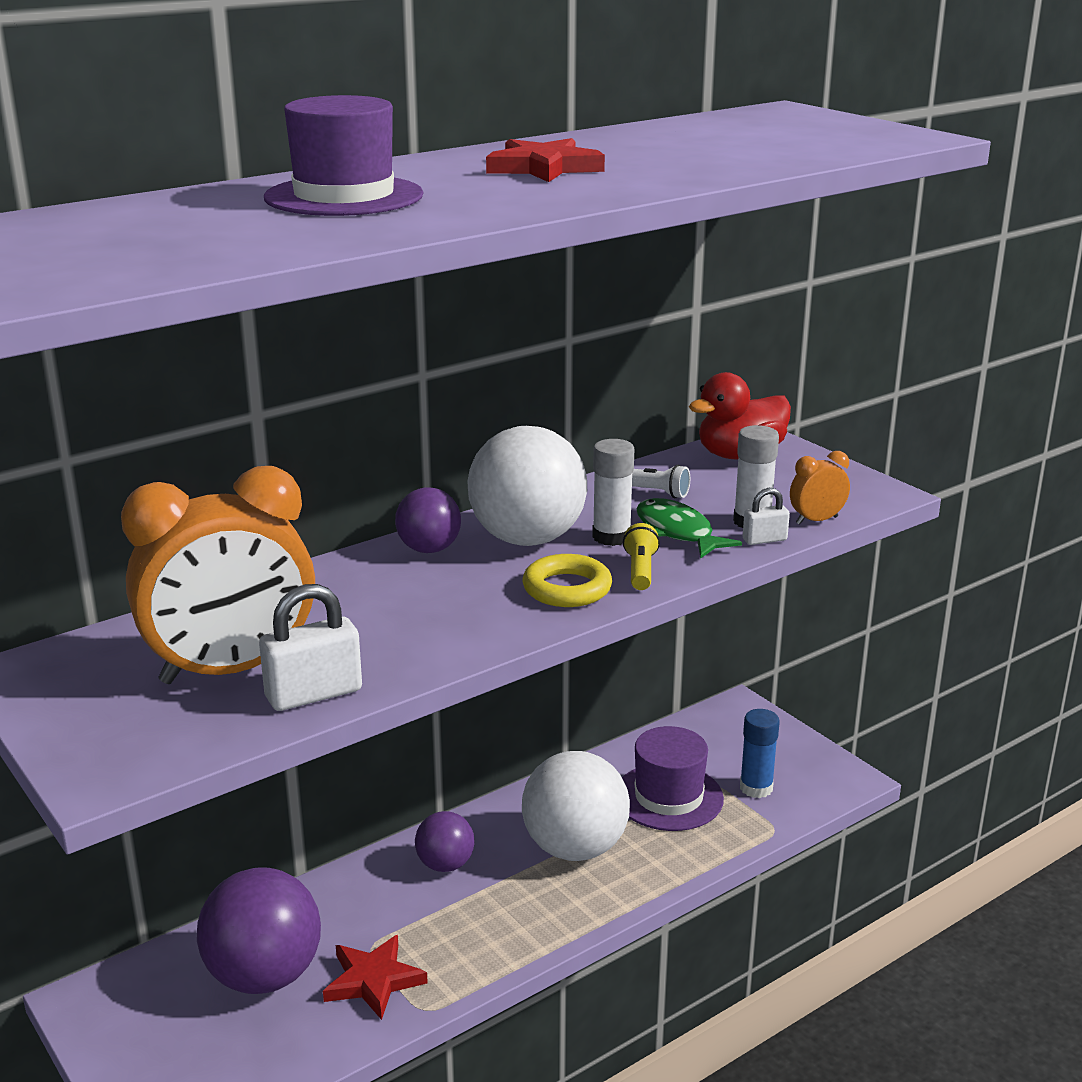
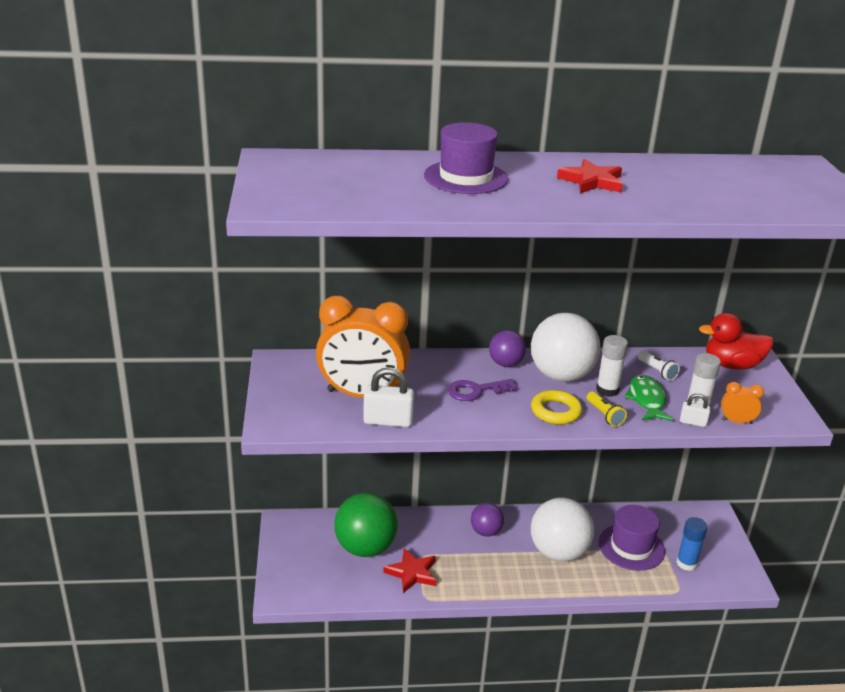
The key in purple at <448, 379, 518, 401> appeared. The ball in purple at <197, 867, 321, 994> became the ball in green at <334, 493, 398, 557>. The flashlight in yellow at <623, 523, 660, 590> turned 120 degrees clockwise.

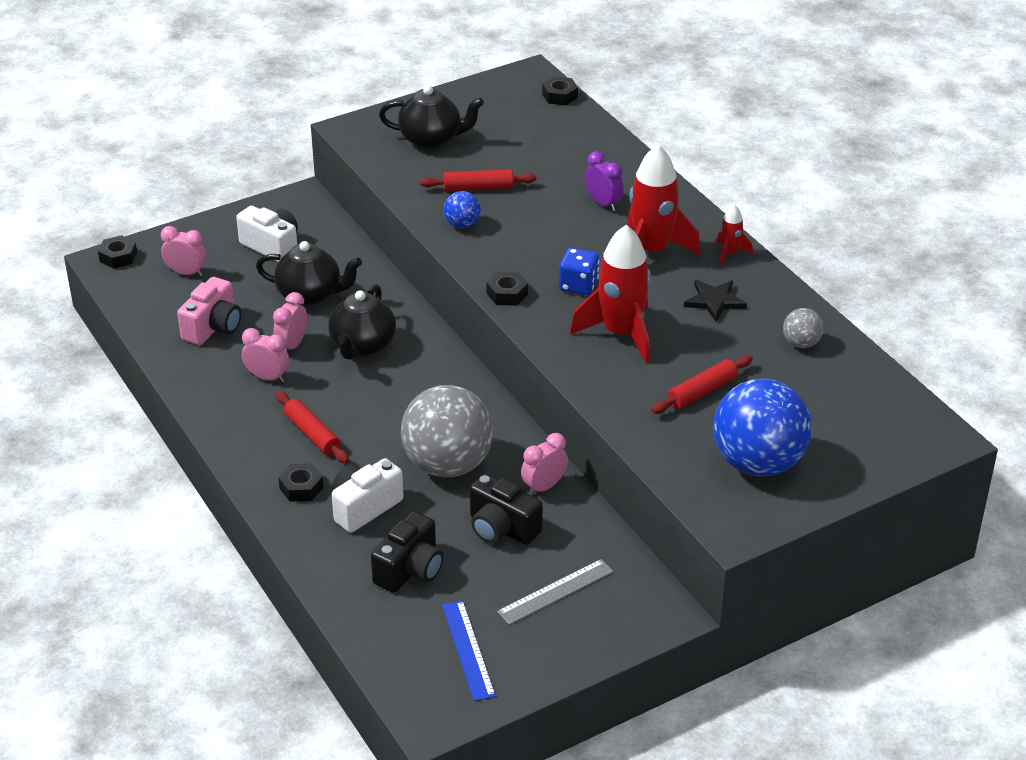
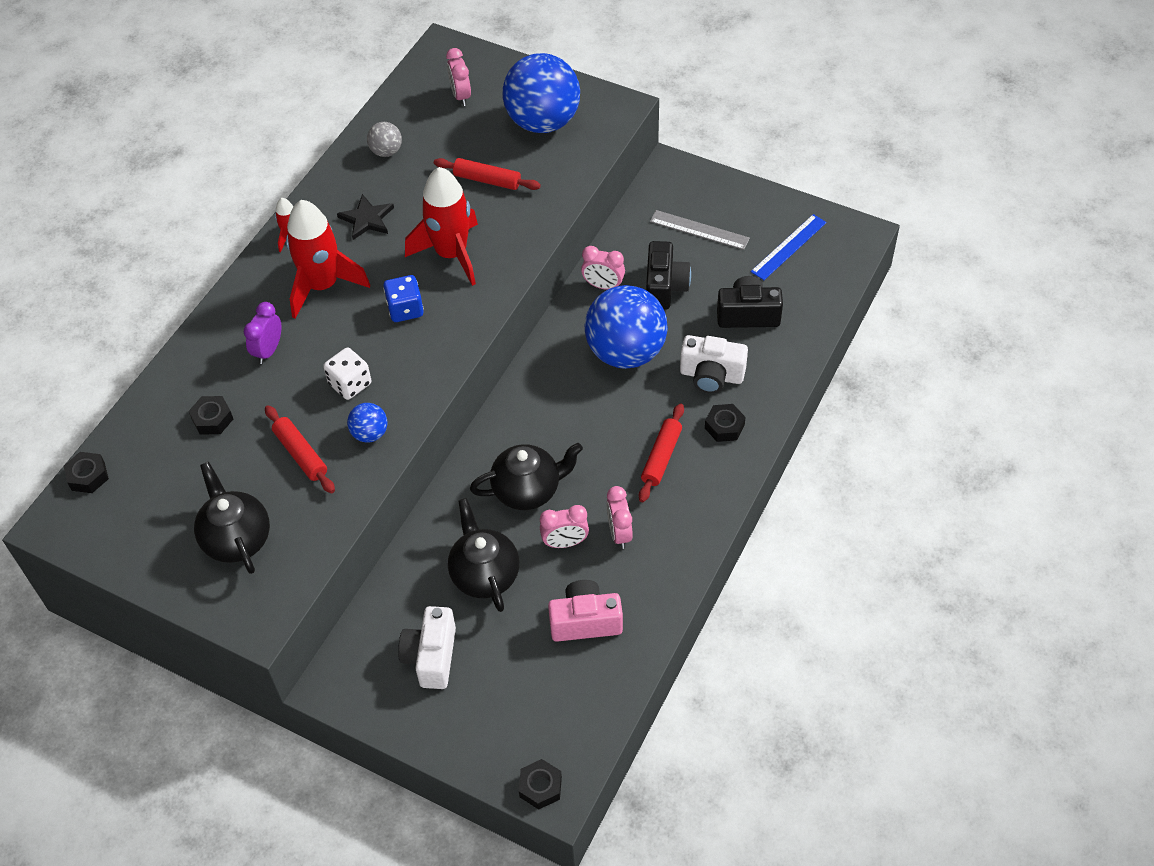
The dice in white at <323, 347, 371, 400> appeared. The clock in pink moved from <161, 226, 206, 276> to <446, 48, 471, 106>. The nut in black moved from <486, 272, 528, 306> to <189, 396, 233, 434>. The ball in grey at <401, 385, 493, 477> became the ball in blue at <585, 285, 668, 369>.

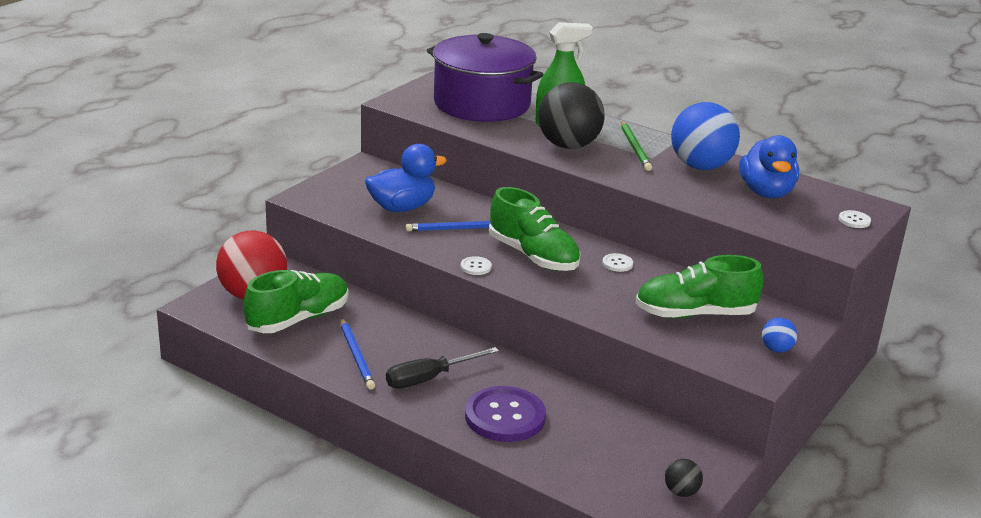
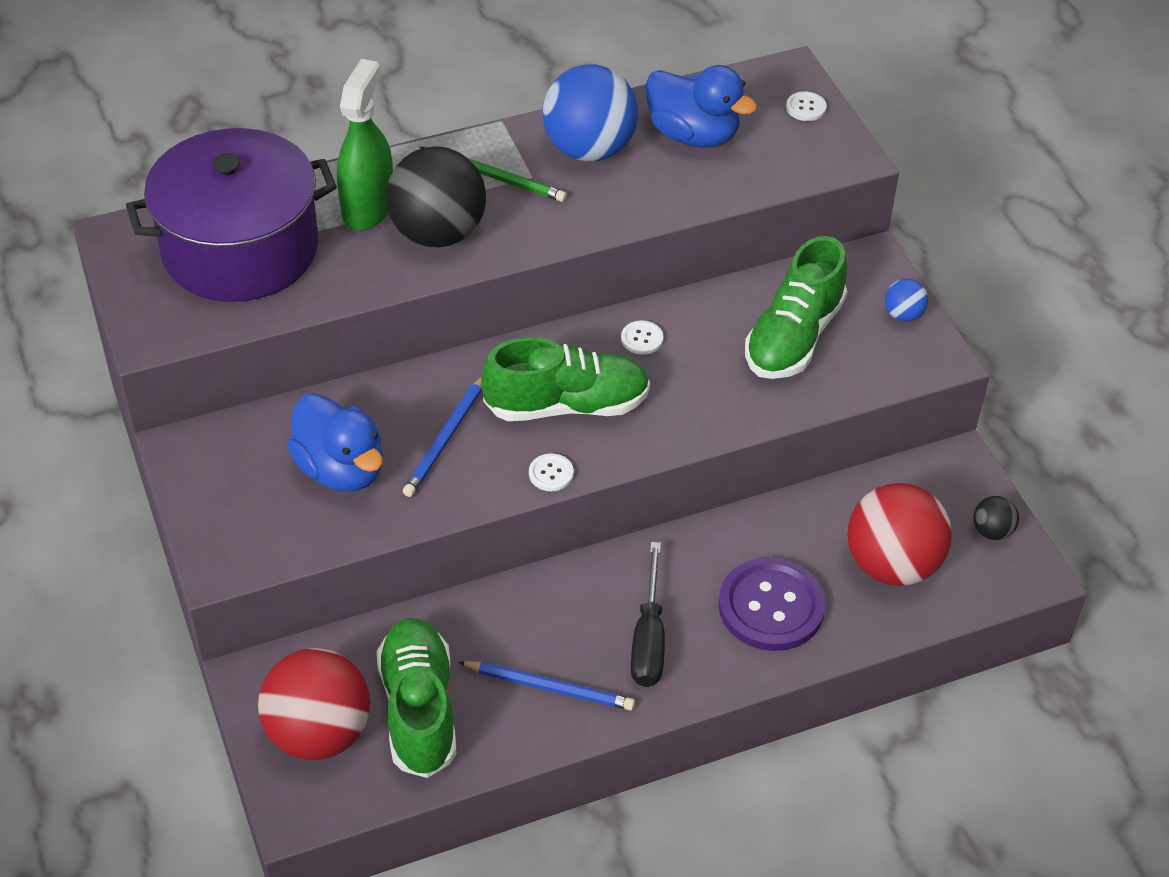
The ball in red at <847, 483, 952, 586> appeared. The duck in blue at <365, 144, 447, 212> turned 135 degrees clockwise.

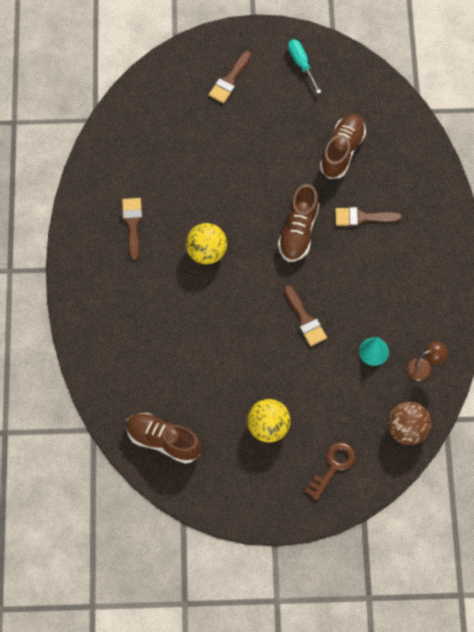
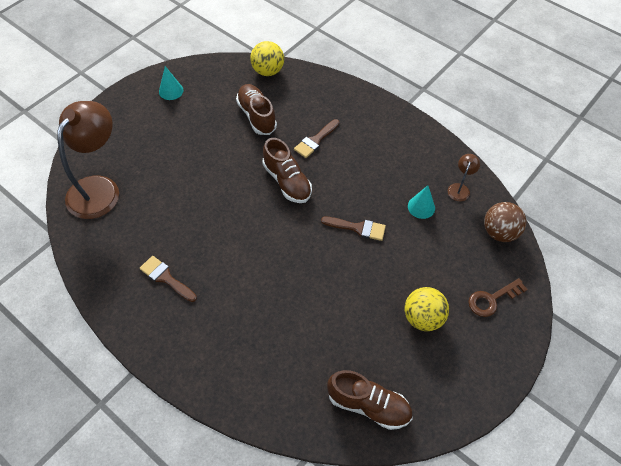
The brush in brown at <209, 51, 251, 103> disappeared. The lamp in brown at <57, 101, 119, 219> appeared. The ball in yellow moved from <186, 223, 227, 264> to <250, 41, 284, 76>. The screwdriver in turquoise at <288, 39, 321, 94> was replaced by the cone in turquoise at <159, 66, 183, 100>. The shoe in brown at <126, 413, 201, 464> turned 135 degrees counterclockwise. The key in brown at <305, 442, 356, 500> turned 105 degrees counterclockwise.

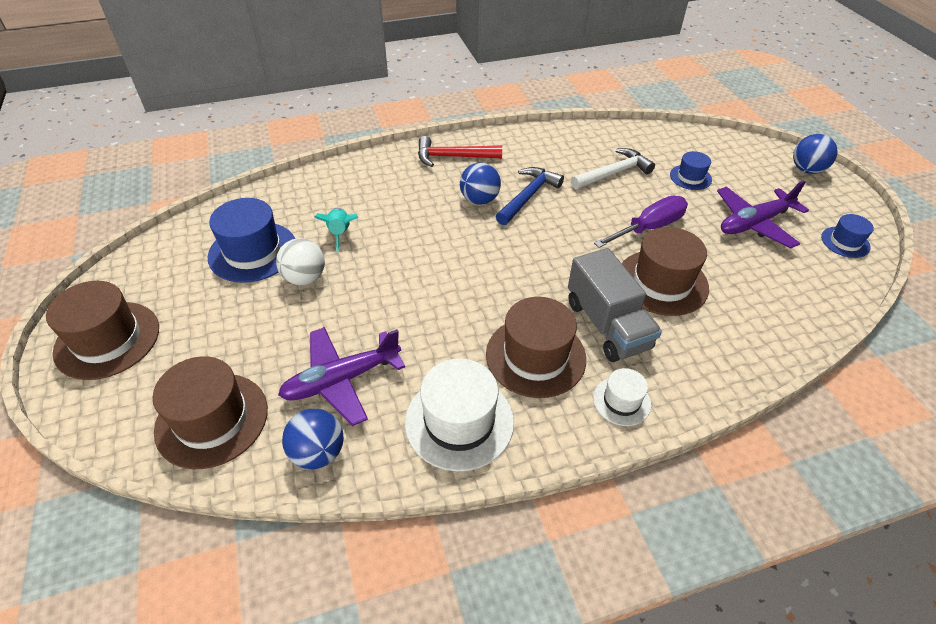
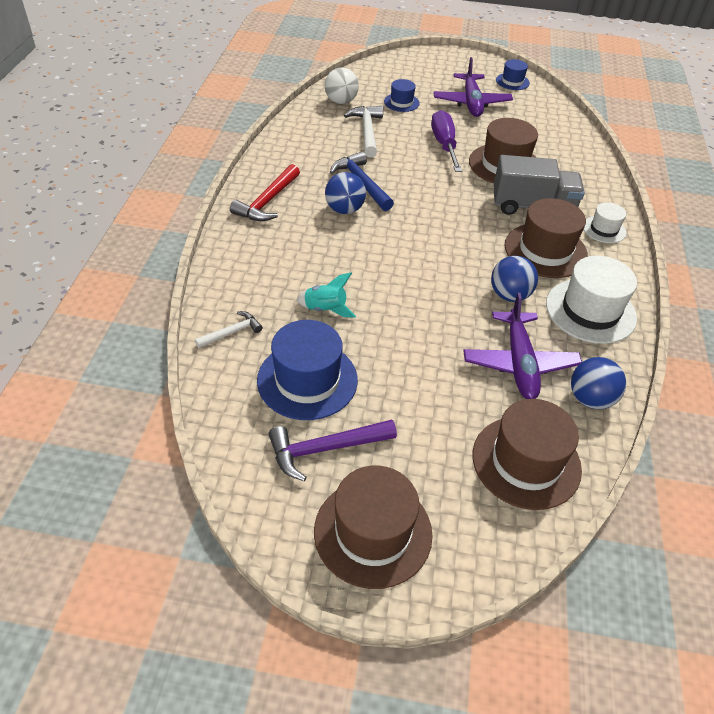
The hammer in white at <195, 311, 263, 348> appeared. The hammer in purple at <268, 419, 397, 481> appeared. The ball in white moved from <276, 238, 325, 285> to <325, 67, 359, 104>. The ball in blue moved from <793, 134, 838, 174> to <491, 256, 538, 302>.

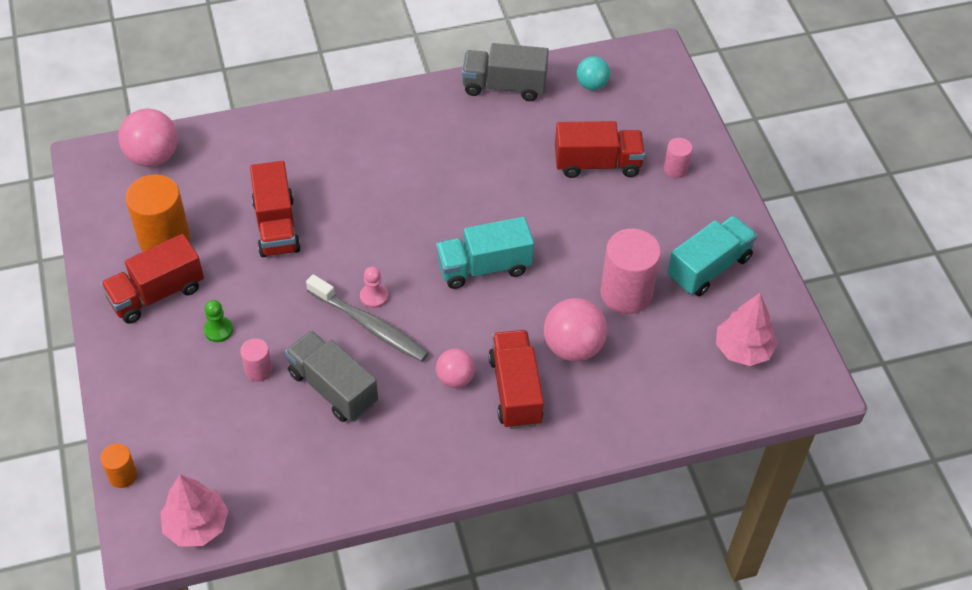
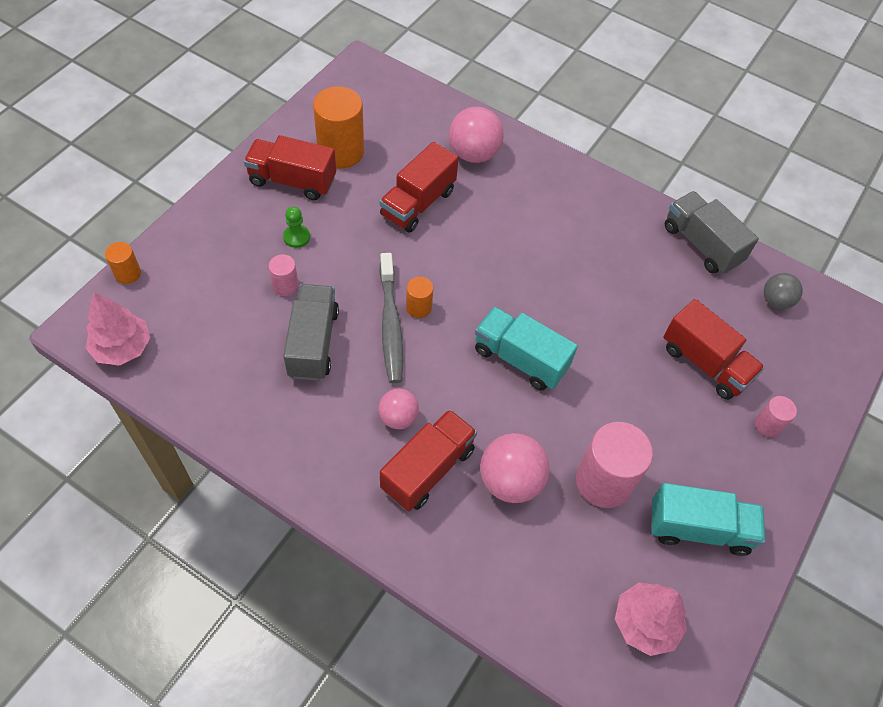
The ball in pink moved from <118, 109, 178, 167> to <449, 107, 504, 163>. The pawn in pink at <360, 266, 388, 308> was replaced by the cylinder in orange at <406, 277, 433, 318>. The ball in turquoise at <576, 56, 610, 90> became the ball in grey at <764, 273, 803, 309>.

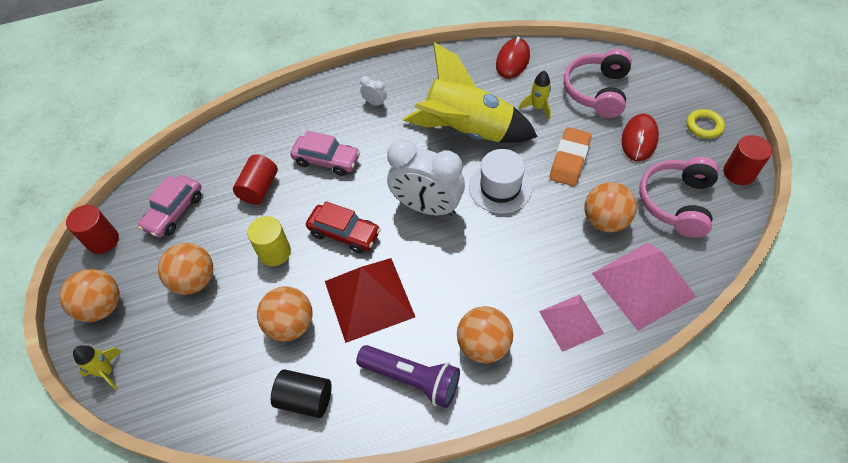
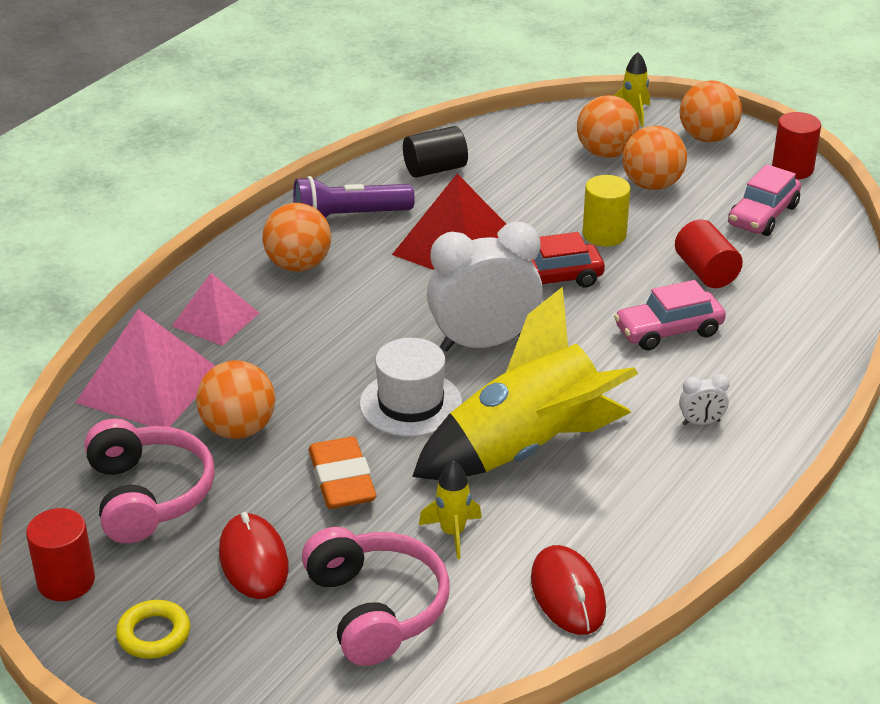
The ball in orange moved from <257, 287, 313, 341> to <577, 95, 639, 158>. The car in pink at <138, 175, 202, 238> turned 135 degrees counterclockwise.

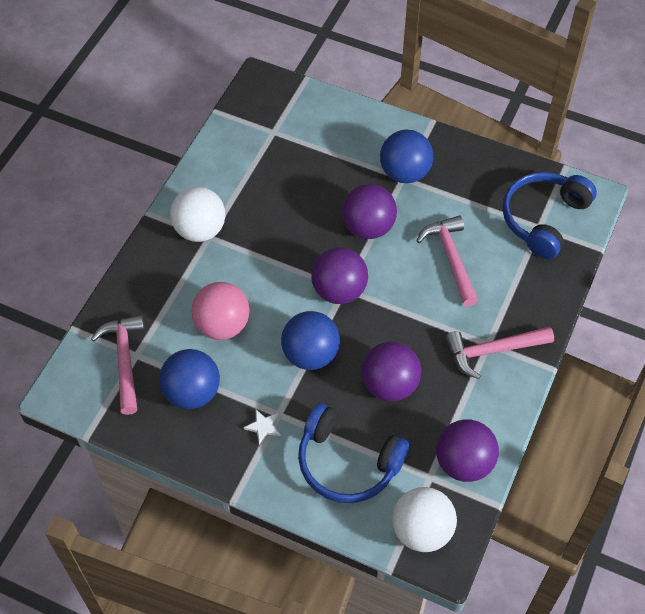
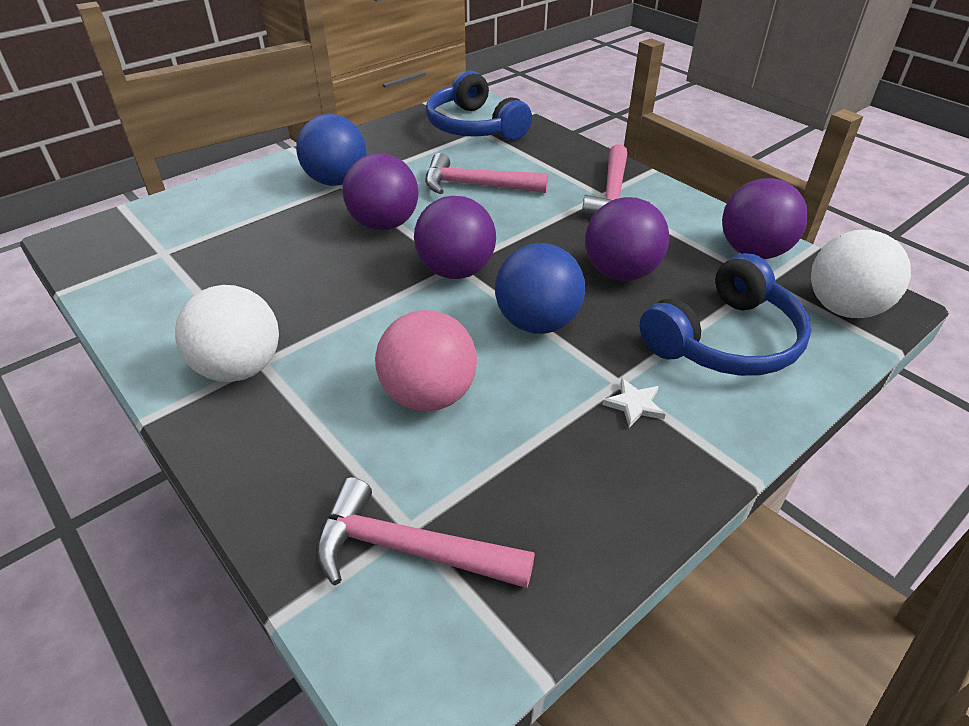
The ball in blue at <159, 349, 220, 409> disappeared.

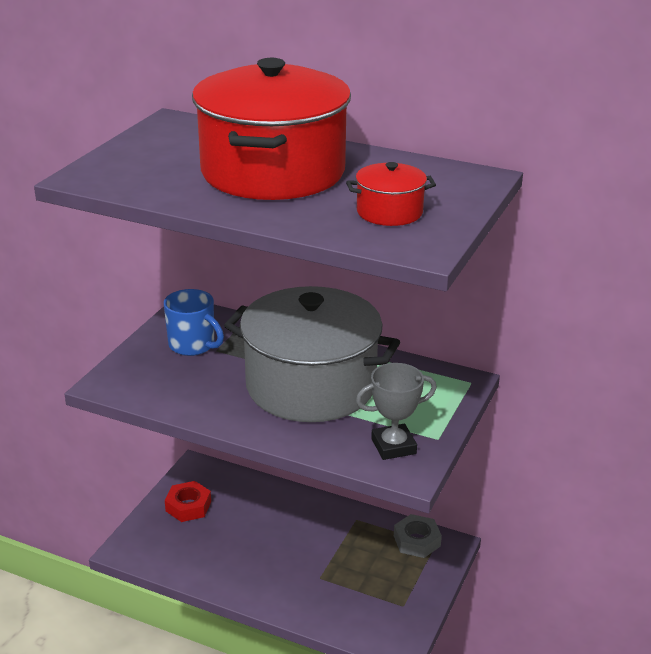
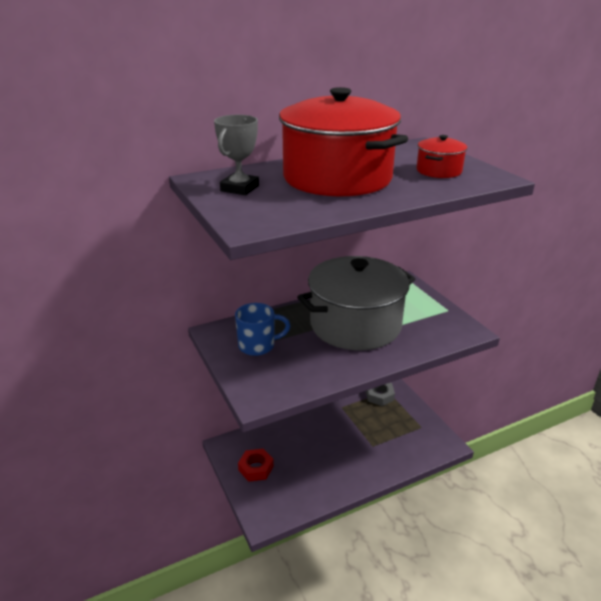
The trophy in grey moved from <356, 363, 437, 460> to <214, 115, 259, 195>.

